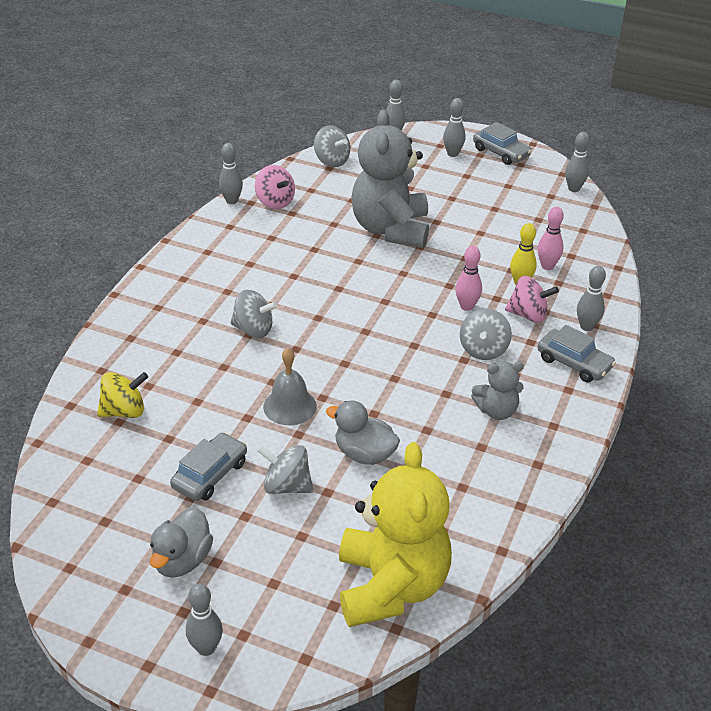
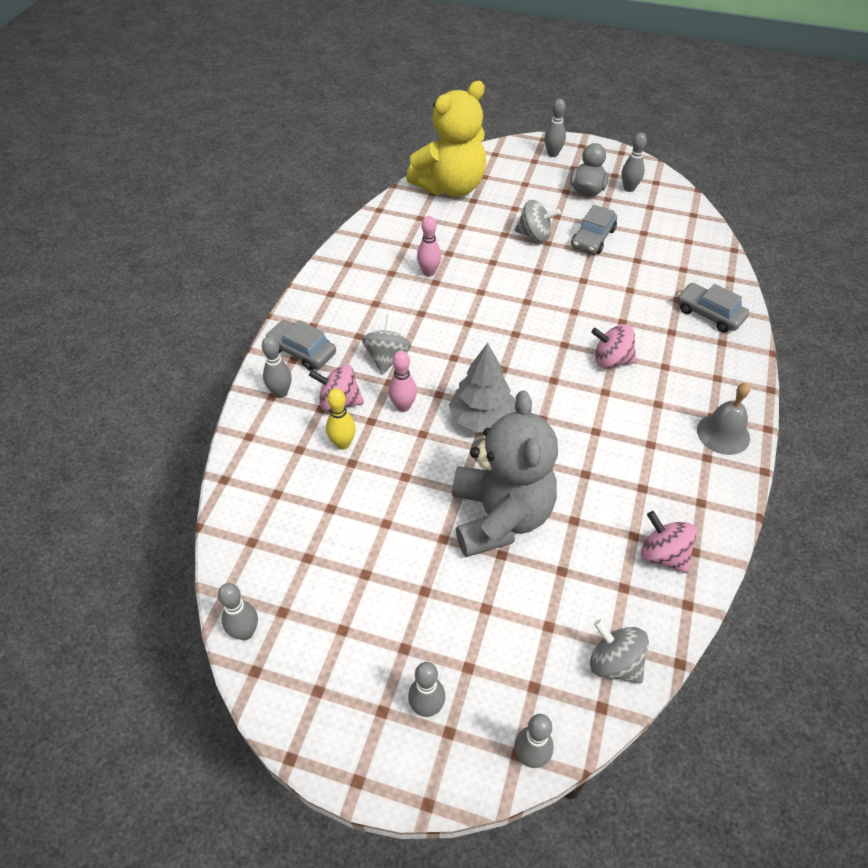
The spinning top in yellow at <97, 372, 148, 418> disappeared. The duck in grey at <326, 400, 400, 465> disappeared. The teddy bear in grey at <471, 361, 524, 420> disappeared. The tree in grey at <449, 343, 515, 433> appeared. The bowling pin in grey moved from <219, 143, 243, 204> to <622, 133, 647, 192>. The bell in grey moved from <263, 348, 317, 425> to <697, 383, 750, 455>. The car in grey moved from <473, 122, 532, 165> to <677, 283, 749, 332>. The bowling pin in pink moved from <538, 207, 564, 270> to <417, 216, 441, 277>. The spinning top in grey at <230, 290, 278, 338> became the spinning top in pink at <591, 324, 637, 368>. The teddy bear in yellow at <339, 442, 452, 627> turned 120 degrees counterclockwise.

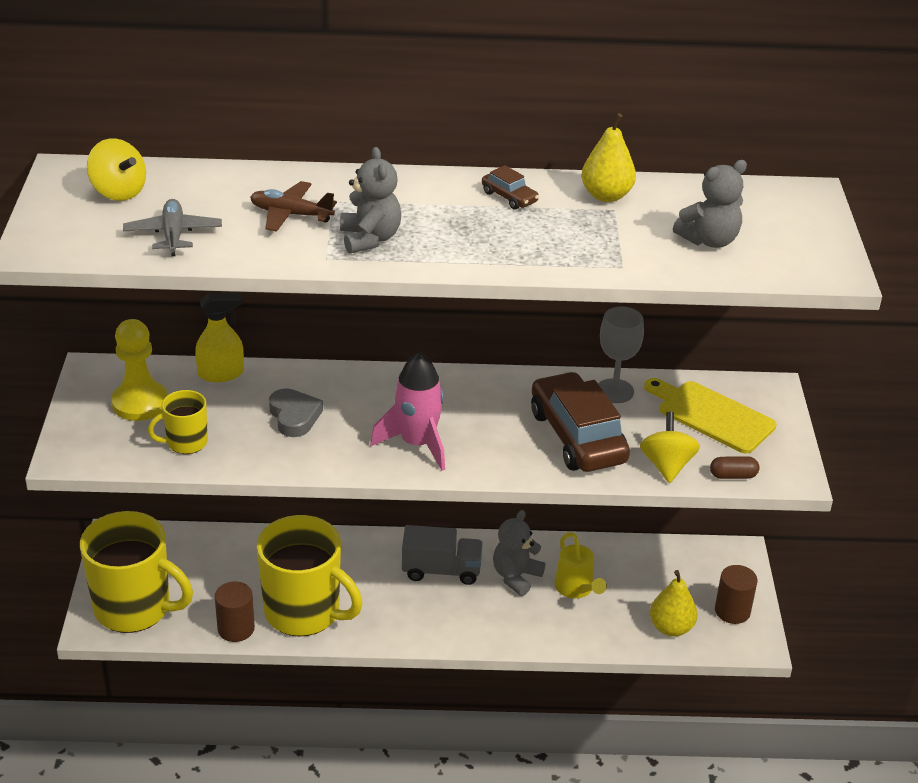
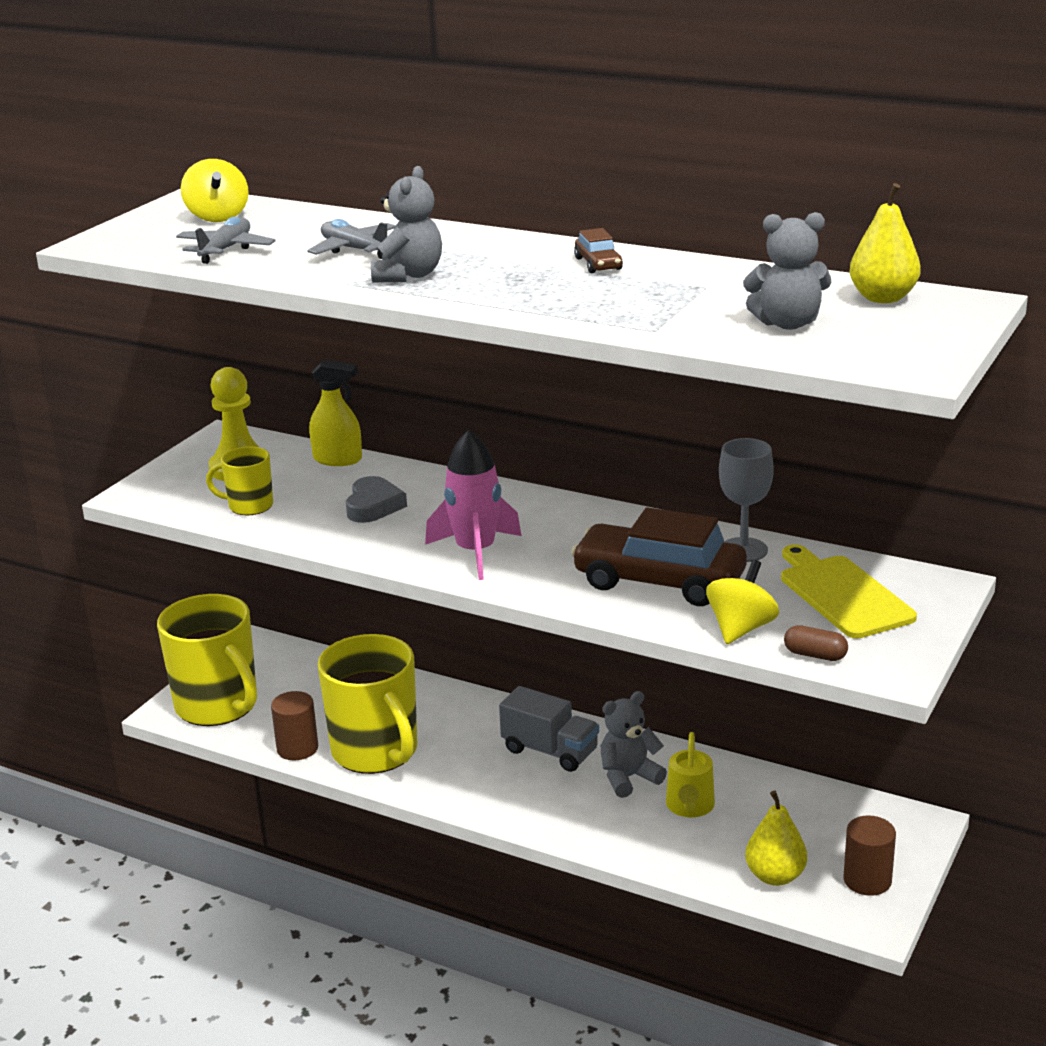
The pear in yellow moved from <581, 113, 636, 202> to <849, 183, 921, 303>. The plane in brown at <250, 181, 337, 232> became the plane in grey at <307, 219, 395, 259>. The car in brown at <531, 372, 630, 472> turned 75 degrees counterclockwise.

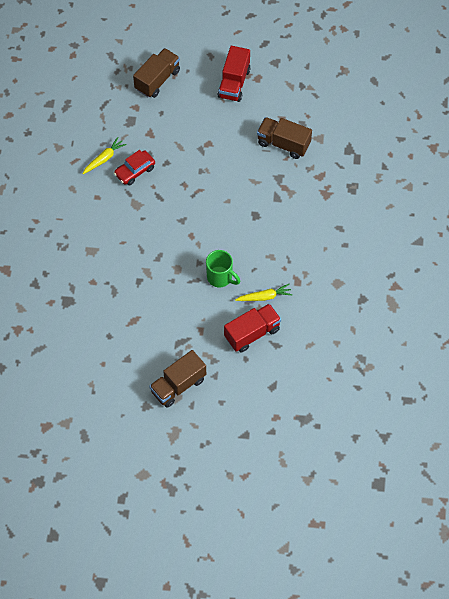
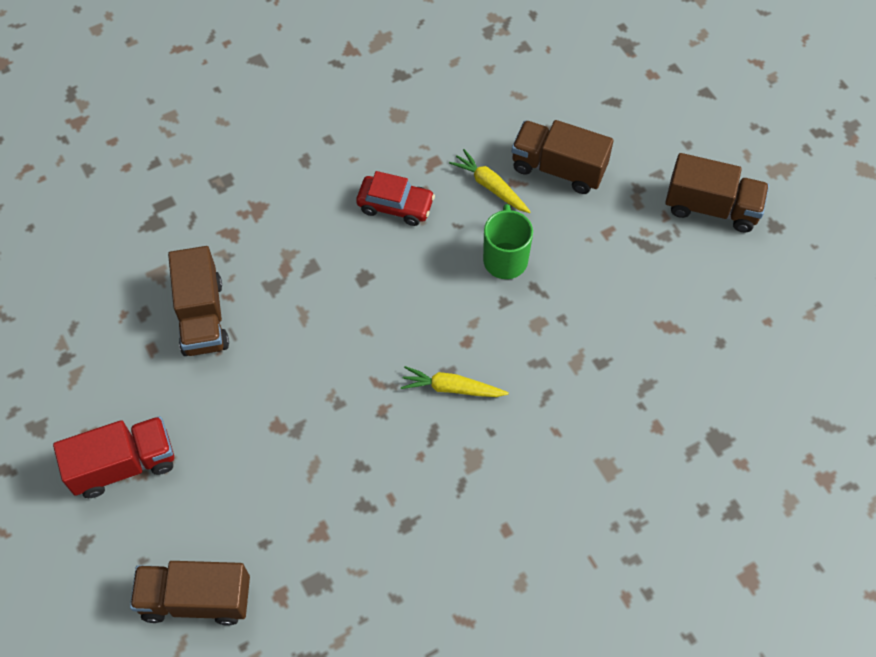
The carrot in yellow moved from <82, 137, 127, 174> to <401, 366, 509, 397>. The car in red moved from <114, 150, 155, 185> to <356, 171, 435, 226>. The truck in red at <224, 303, 281, 353> became the truck in brown at <511, 120, 614, 194>.

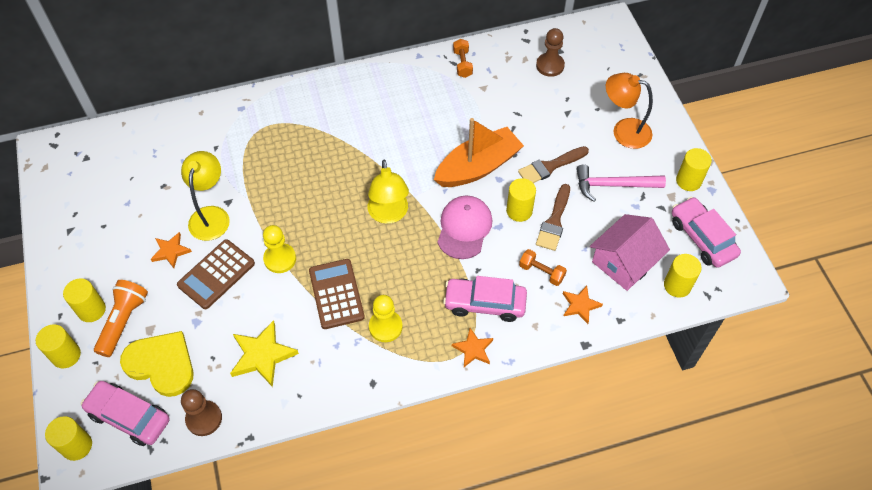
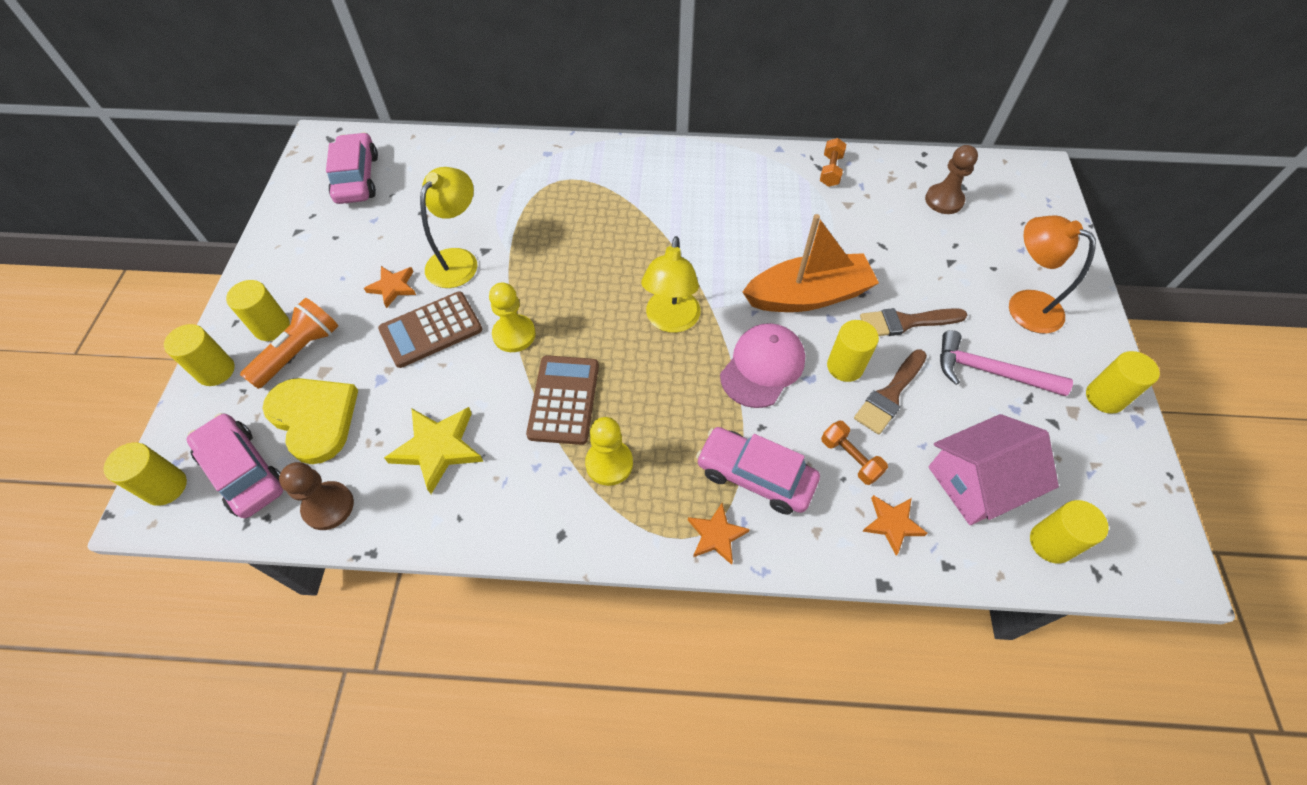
The car in pink moved from <672, 197, 741, 268> to <326, 132, 378, 204>.

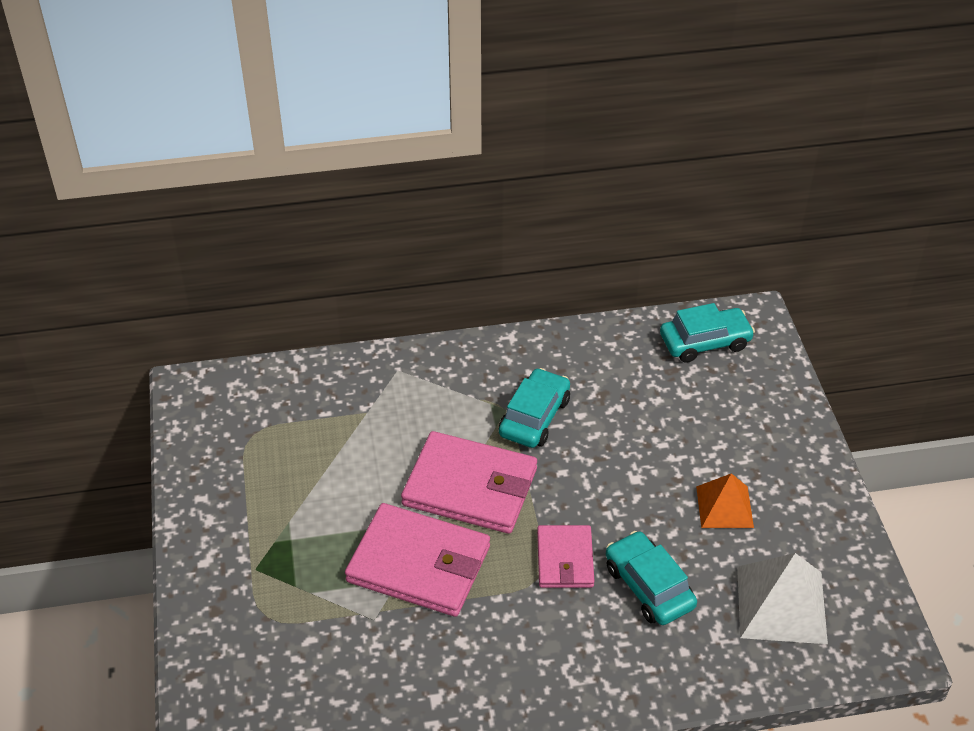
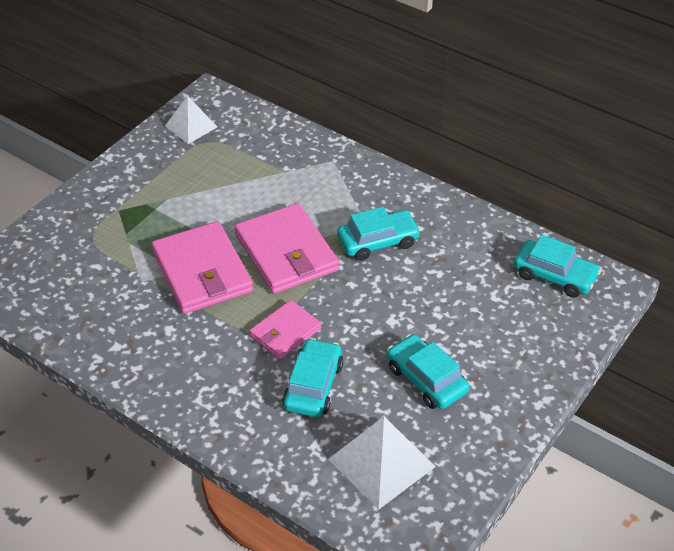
The pyramid in white at <165, 96, 217, 144> appeared. The pyramid in orange at <696, 473, 754, 528> was replaced by the car in turquoise at <387, 334, 470, 409>.

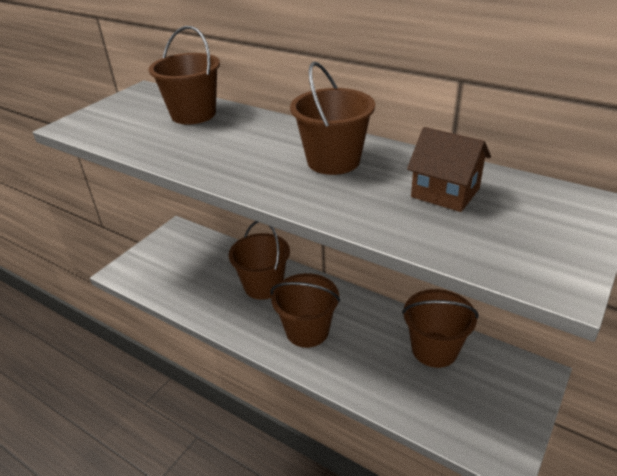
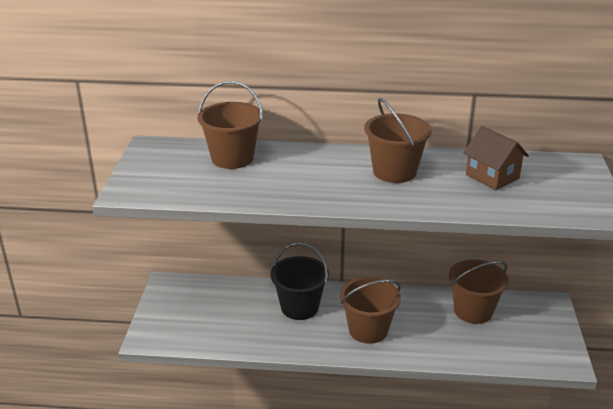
The bucket in brown at <229, 221, 290, 300> became the bucket in black at <271, 243, 329, 320>. The house in brown at <407, 127, 491, 212> turned 45 degrees clockwise.

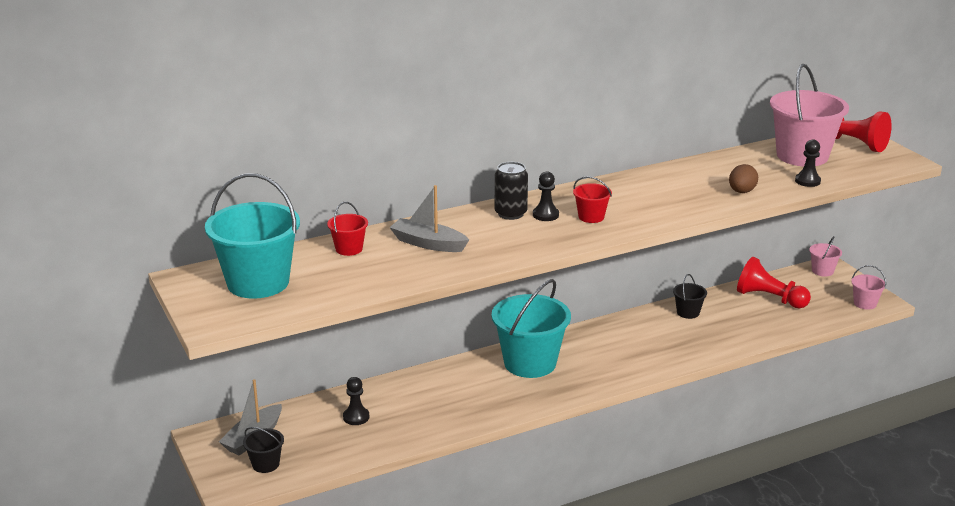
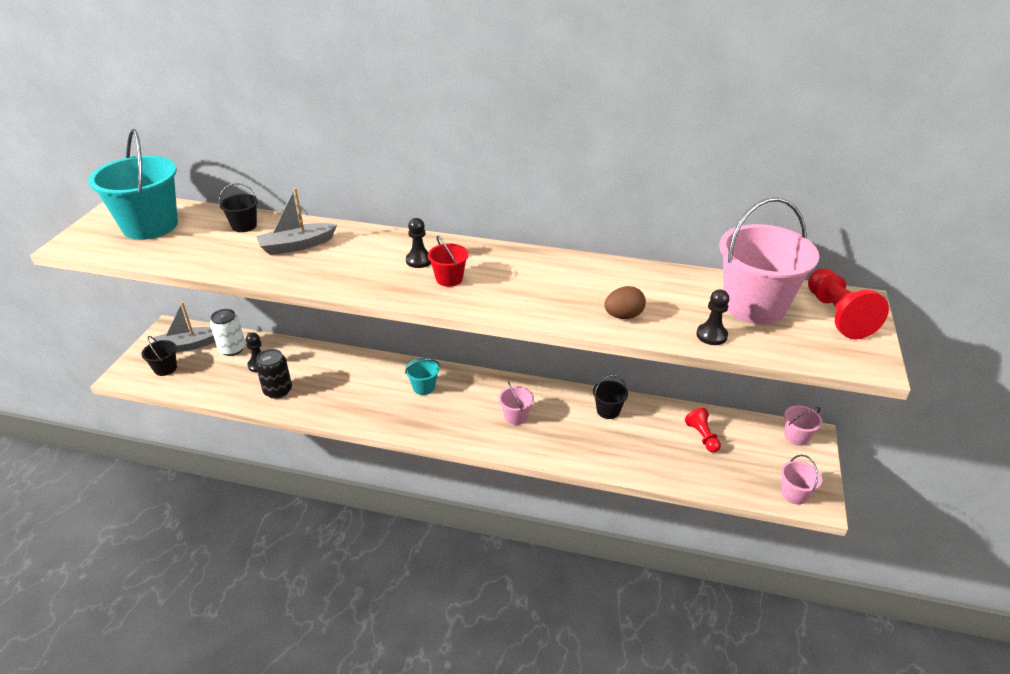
The can in white at <210, 309, 245, 356> appeared. The bucket in pink at <499, 381, 534, 425> appeared. The can in black moved from <495, 162, 528, 220> to <256, 349, 292, 399>. The bucket in red at <327, 202, 368, 256> became the bucket in black at <219, 183, 258, 232>. The boat in grey at <389, 185, 469, 252> turned 90 degrees counterclockwise. The bucket in turquoise at <492, 279, 571, 378> changed to 0.46 times the size. The pawn in red at <737, 257, 811, 308> changed to 0.59 times the size.

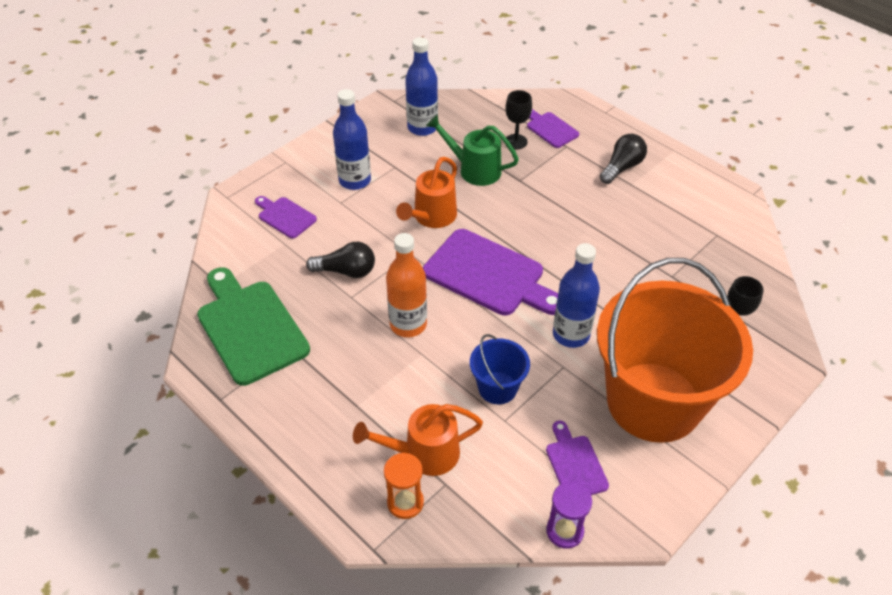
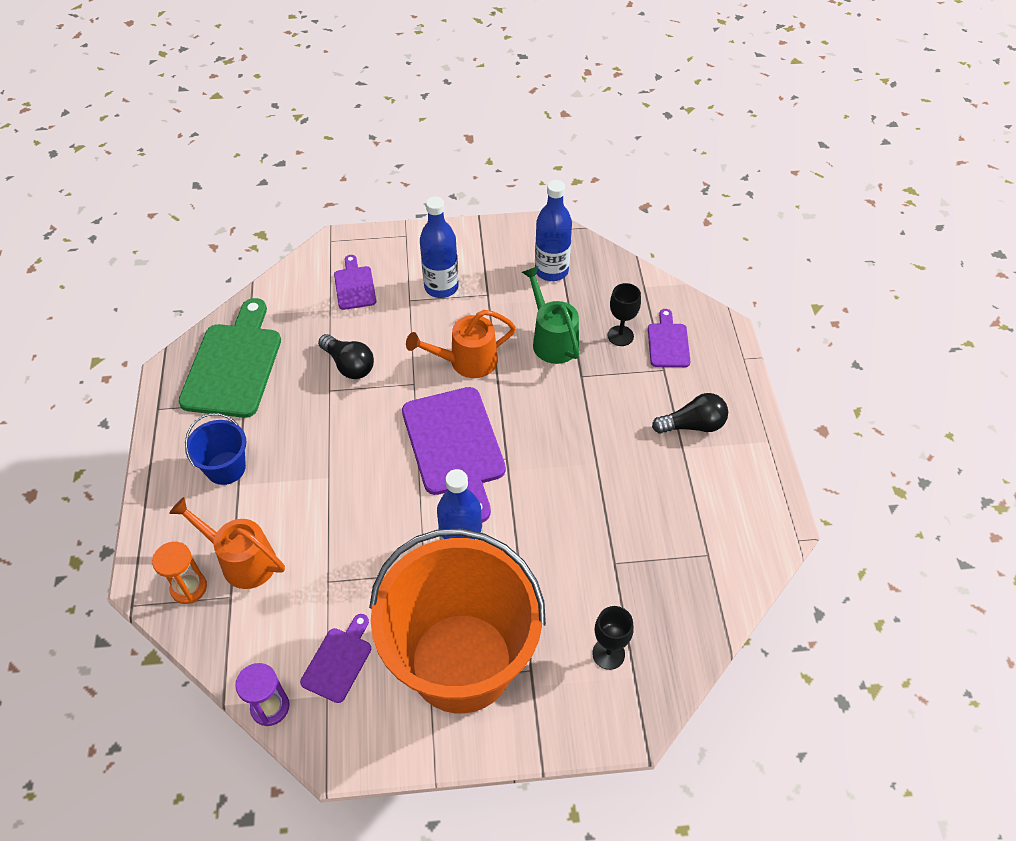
The bottle in orange at <386, 233, 427, 337> disappeared. The bucket in blue moved from <470, 334, 530, 404> to <185, 413, 247, 485>.

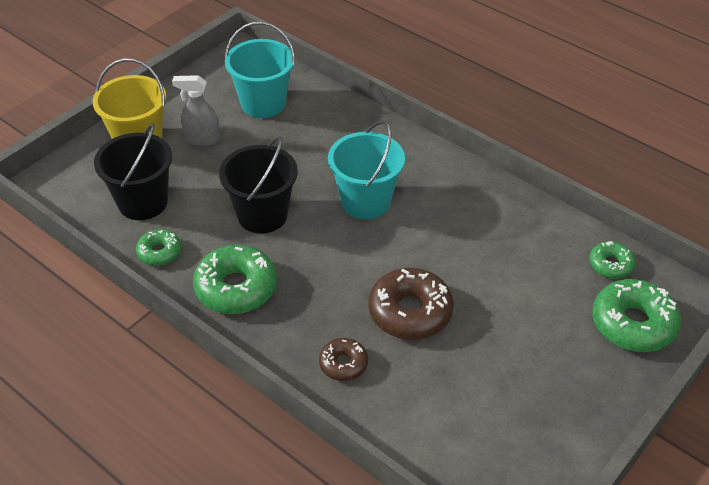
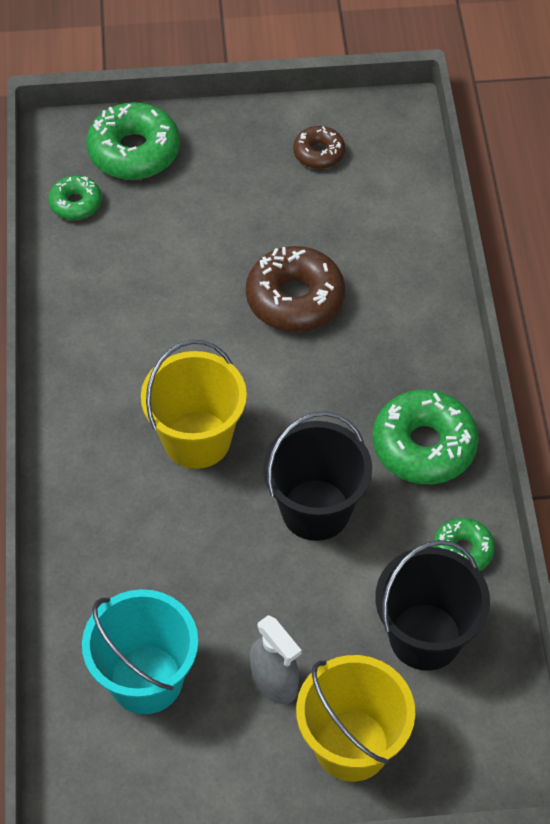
The donut in brown moved from <319, 338, 368, 381> to <293, 126, 345, 169>. The bucket in turquoise at <328, 120, 405, 219> became the bucket in yellow at <141, 340, 247, 469>.

